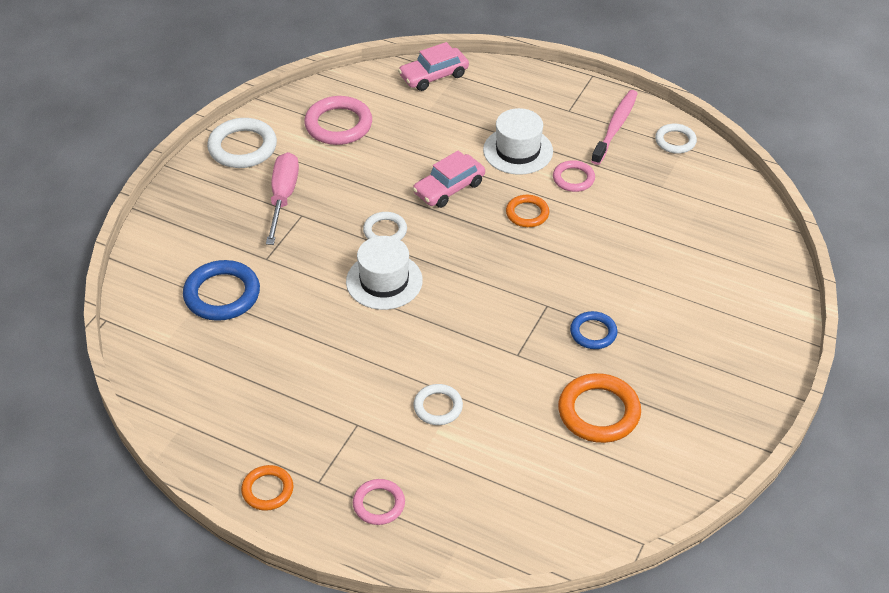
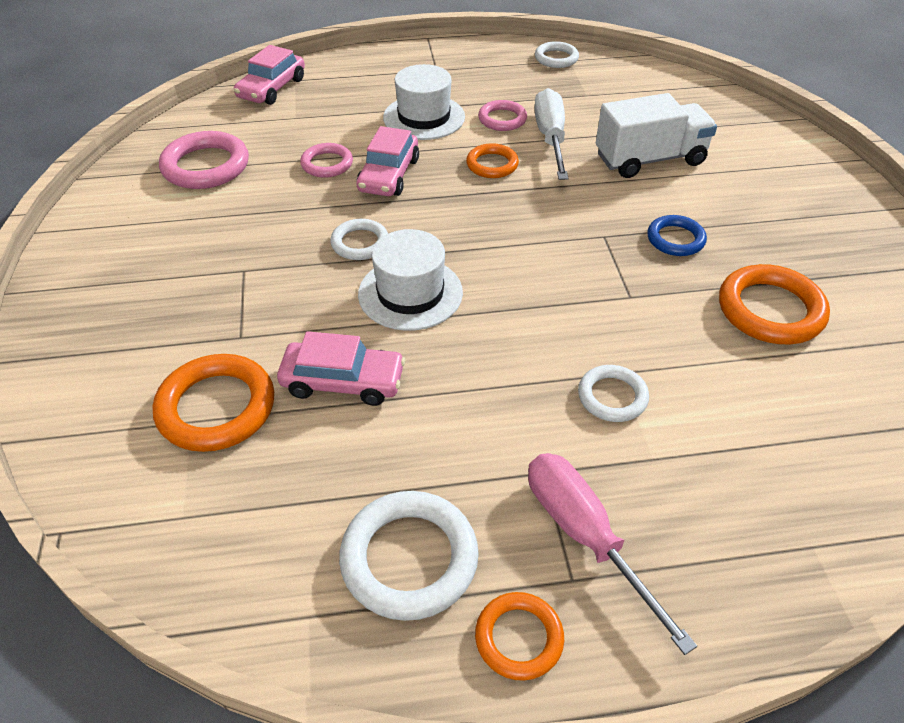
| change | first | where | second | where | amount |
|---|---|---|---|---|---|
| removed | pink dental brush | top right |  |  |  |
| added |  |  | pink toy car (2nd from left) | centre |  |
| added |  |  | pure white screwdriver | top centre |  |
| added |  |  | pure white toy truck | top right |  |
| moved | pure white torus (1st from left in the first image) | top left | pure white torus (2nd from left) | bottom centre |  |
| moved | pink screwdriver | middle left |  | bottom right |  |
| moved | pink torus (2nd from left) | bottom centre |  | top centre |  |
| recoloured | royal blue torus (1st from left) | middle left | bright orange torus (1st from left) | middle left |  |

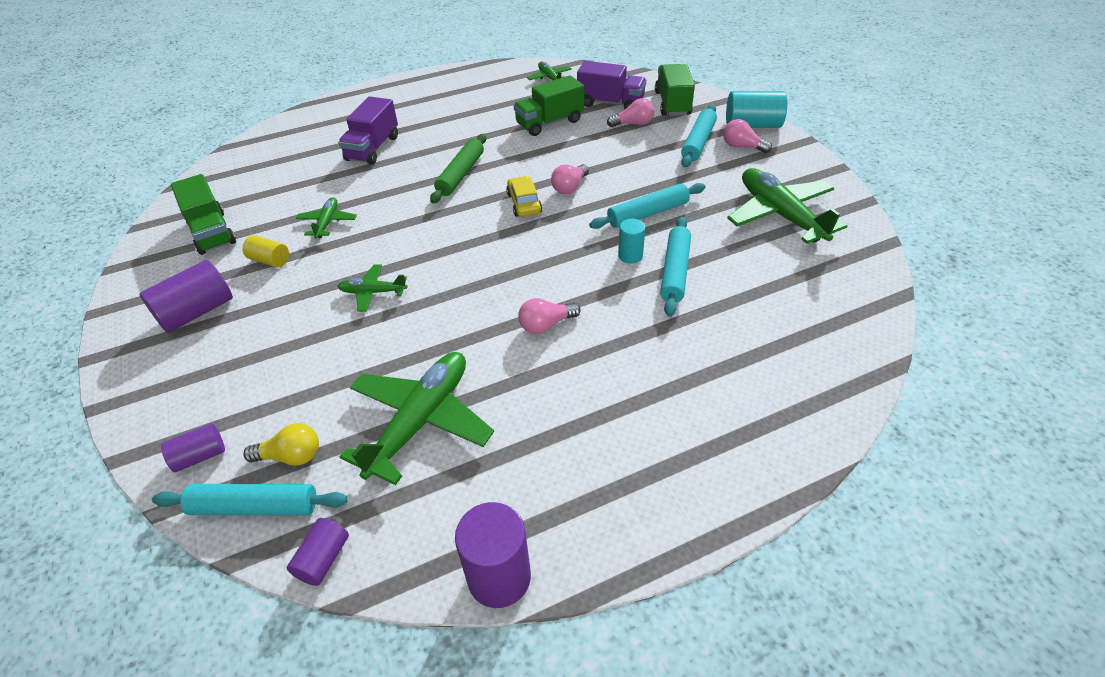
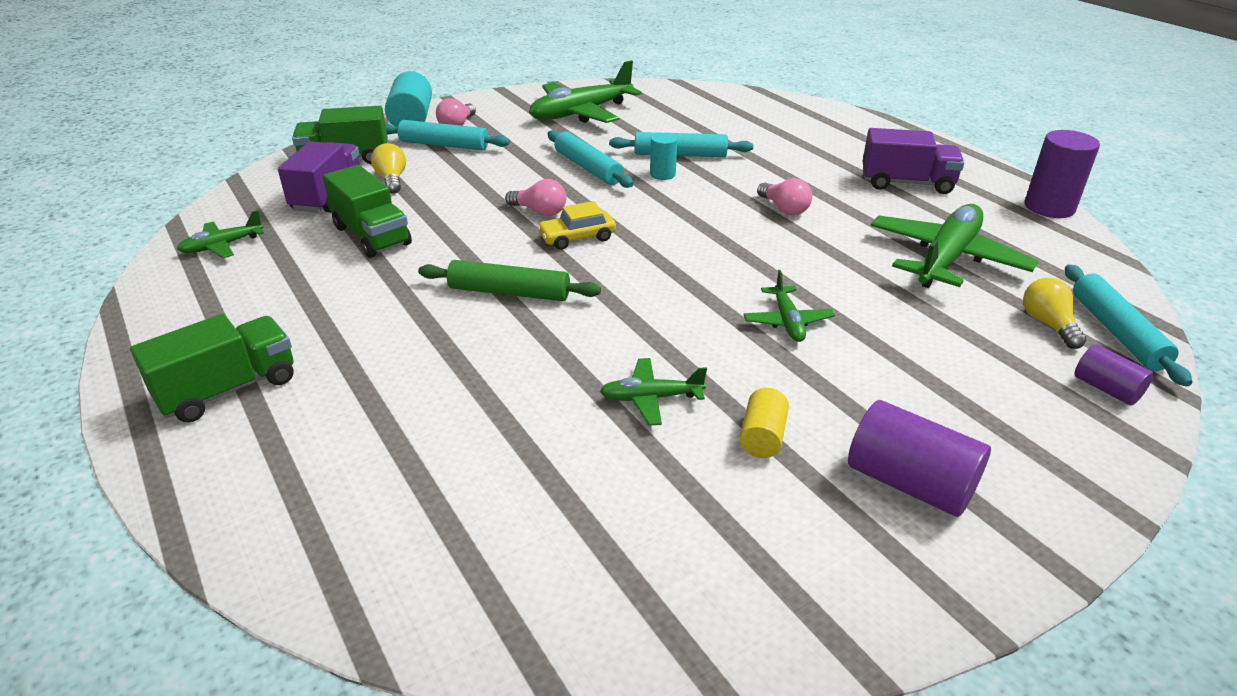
| change | first | where | second | where | amount |
|---|---|---|---|---|---|
| removed | royal purple solid cylinder (3rd from left) | bottom left |  |  |  |
| moved | leaf-green toy truck (1st from left) | top left |  | middle left |  |
| moved | royal purple toy truck (1st from left in the first image) | top left | royal purple toy truck (2nd from left) | top right |  |
| recoloured | pink lightbulb (3rd from left) | top centre | golden lightbulb (1st from left) | top left |  |
| turned | leaf-green plane (3rd from left in the first image) | centre | leaf-green plane (5th from left) | middle right | 105 degrees clockwise |

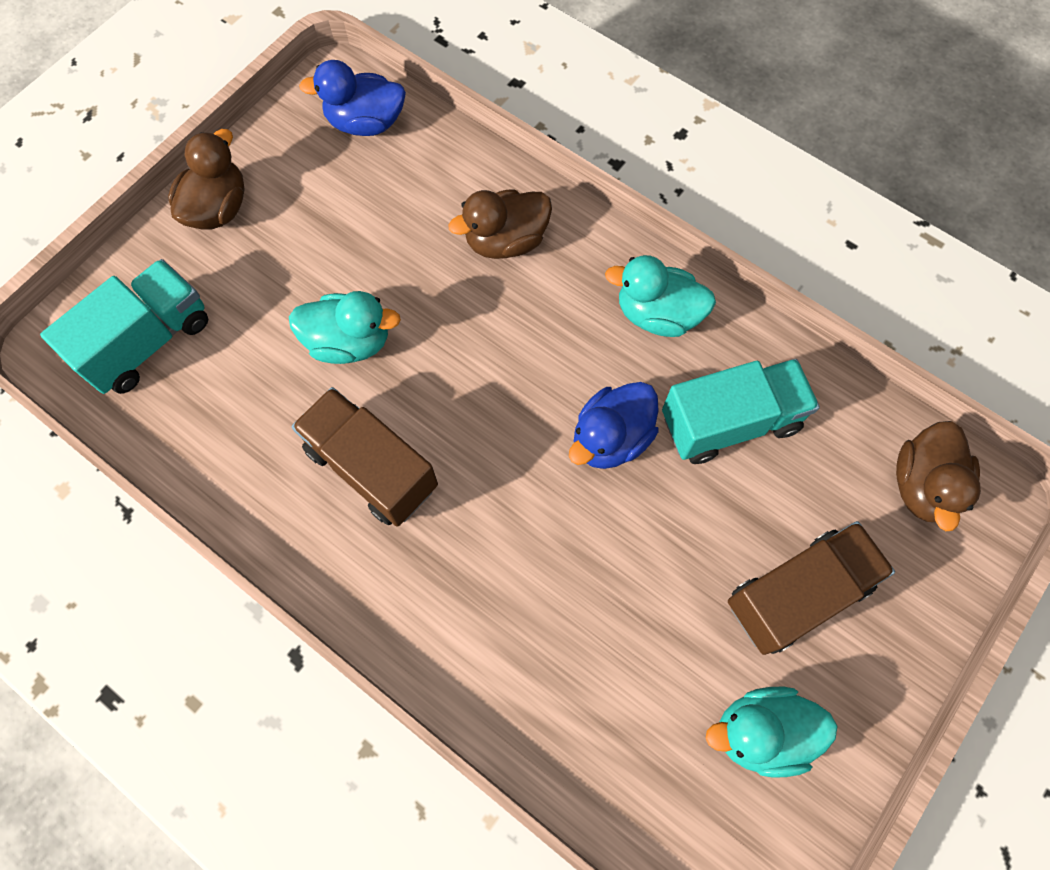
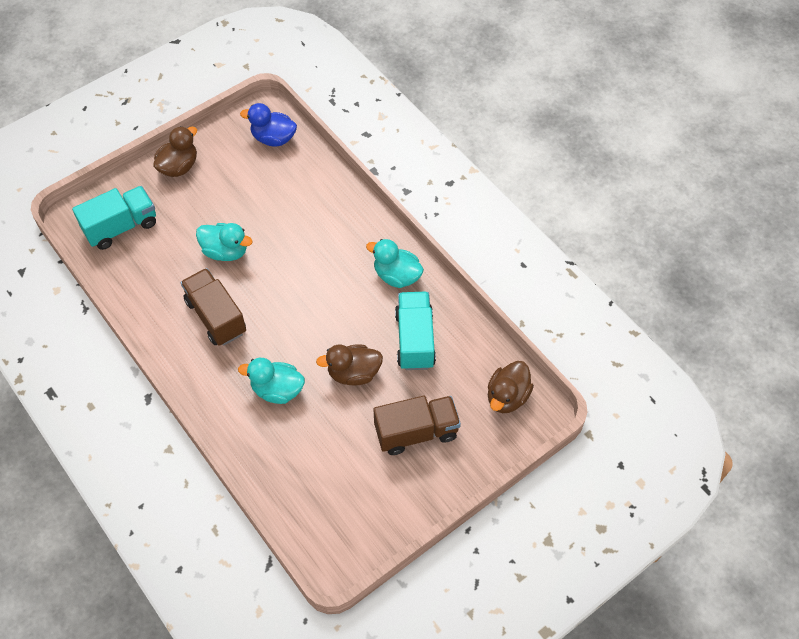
| change | first | where | second | where | amount |
|---|---|---|---|---|---|
| removed | royal blue duck (2nd from left) | centre |  |  |  |
| moved | brown duck (2nd from left) | top centre |  | centre |  |
| moved | aqua duck (3rd from left in the first image) | bottom right | aqua duck (2nd from left) | centre |  |
| turned | aqua toy truck (2nd from left) | middle right |  | centre | 90 degrees counterclockwise |

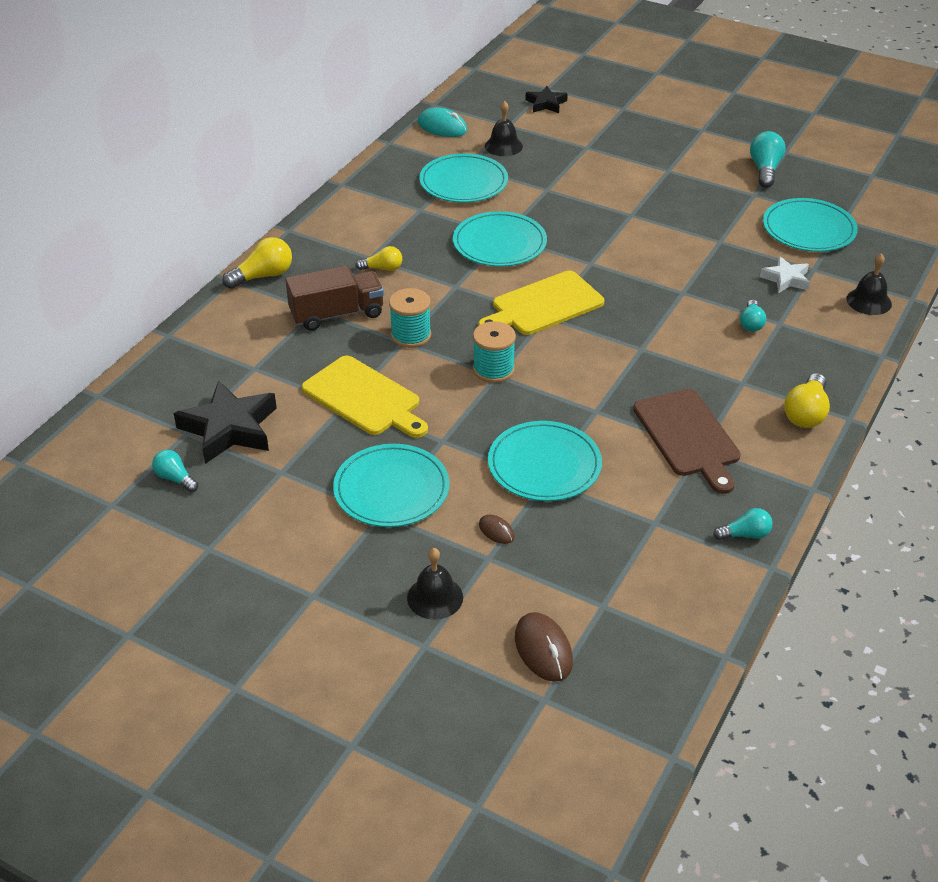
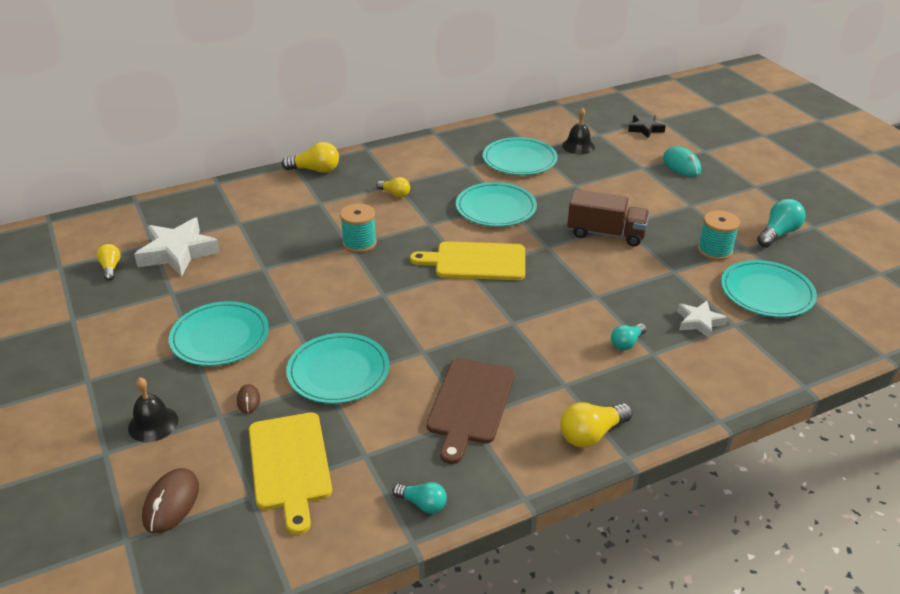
| change | first | where | second | where | amount |
|---|---|---|---|---|---|
| removed | black school bell (3rd from left) | top right |  |  |  |
| moved | brown toy truck | centre |  | middle right |  |
| moved | golden cutting board (1st from left) | centre |  | bottom left |  |
| moved | aqua PC mouse | top centre |  | top right |  |
| moved | aqua bobbin (2nd from left) | centre |  | middle right |  |
| recoloured | aqua lightbulb (1st from left) | middle left | golden lightbulb (1st from left) | middle left |  |
| recoloured | black star shape (1st from left) | middle left | pure white star shape (1st from left) | middle left |  |

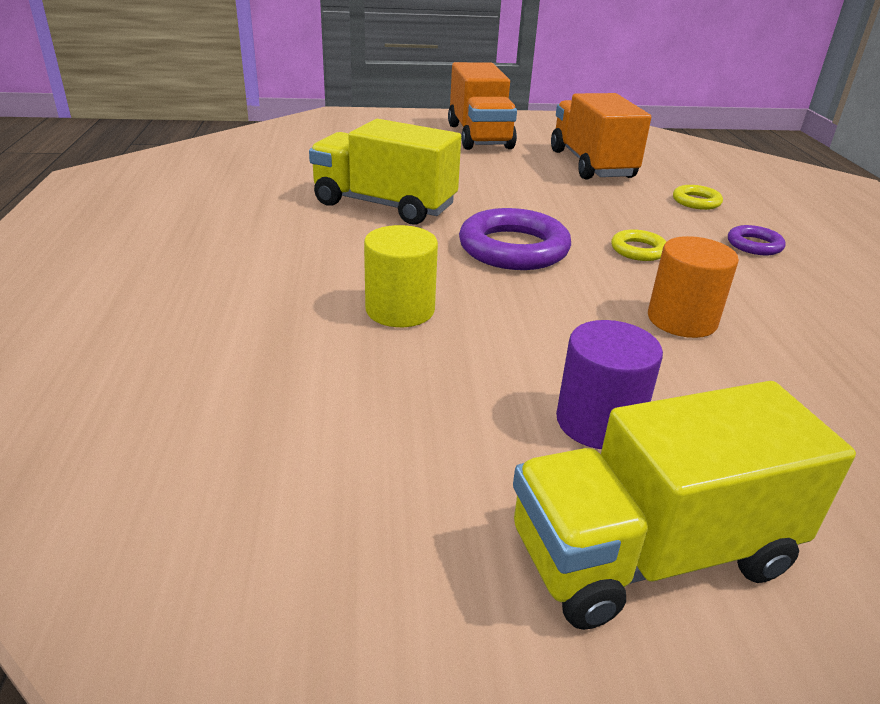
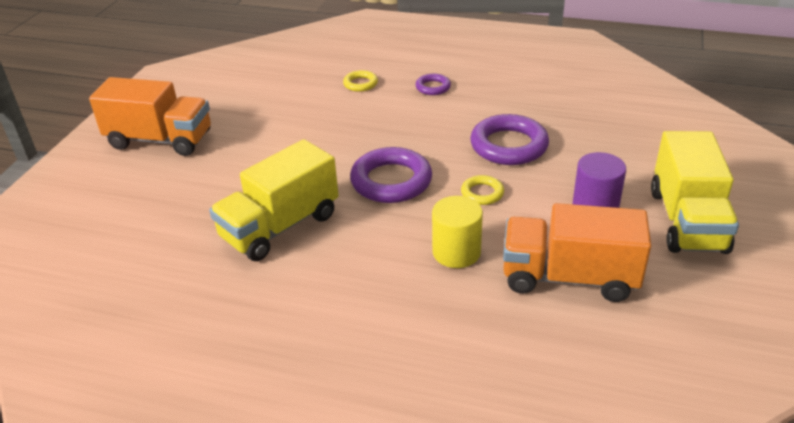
| change | first | where | second | where | amount |
|---|---|---|---|---|---|
| moved | bright orange toy truck (2nd from left) | top right |  | middle right |  |
| moved | golden torus (1st from left in the first image) | middle right | golden torus (2nd from left) | centre |  |
| replaced | bright orange solid cylinder | middle right | royal purple torus (3rd from left) | top centre |  |

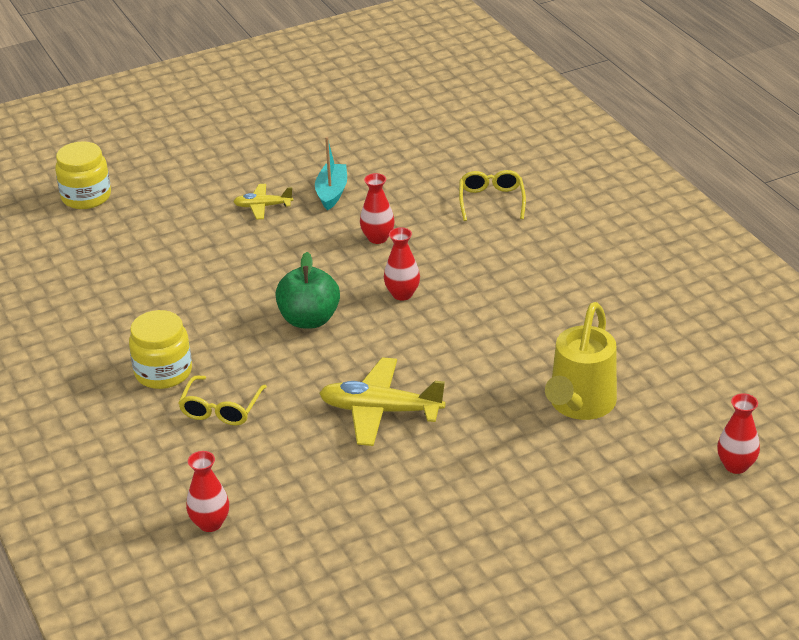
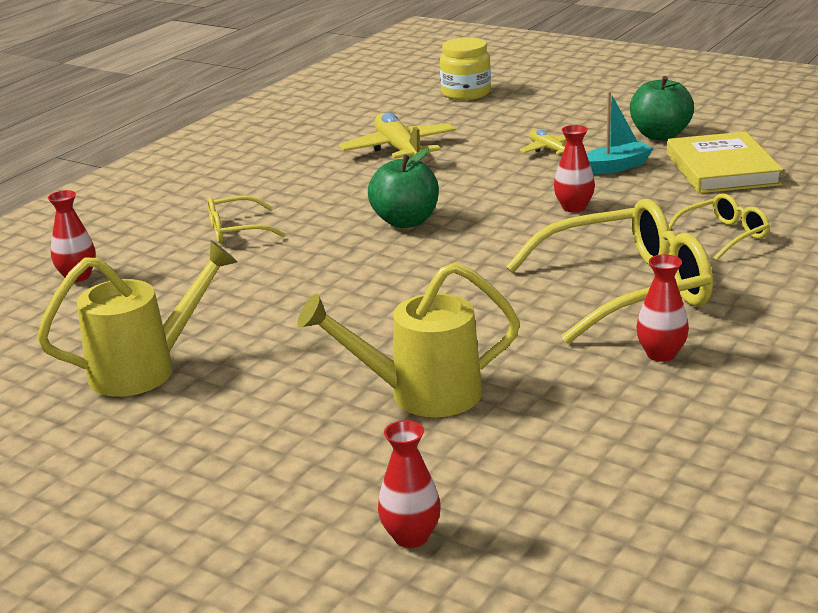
| change | first | where | second | where | amount |
|---|---|---|---|---|---|
| removed | golden jam jar (2nd from left) | middle left |  |  |  |
| added |  |  | golden watering pot (1st from left) | middle left |  |
| added |  |  | golden eyeglasses (2nd from left) | middle right |  |
| added |  |  | leaf-green toy apple (2nd from left) | top right |  |
| added |  |  | golden hardcover | top right |  |
| moved | golden plane (2nd from left in the first image) | centre | golden plane (1st from left) | top centre |  |
| moved | scarlet tall vase (3rd from left in the first image) | centre | scarlet tall vase (4th from left) | middle right |  |

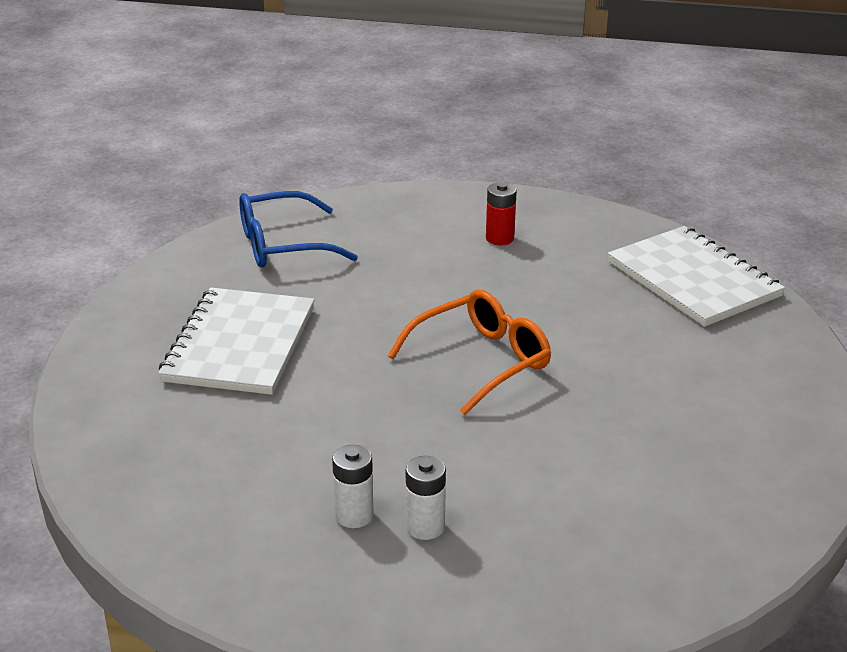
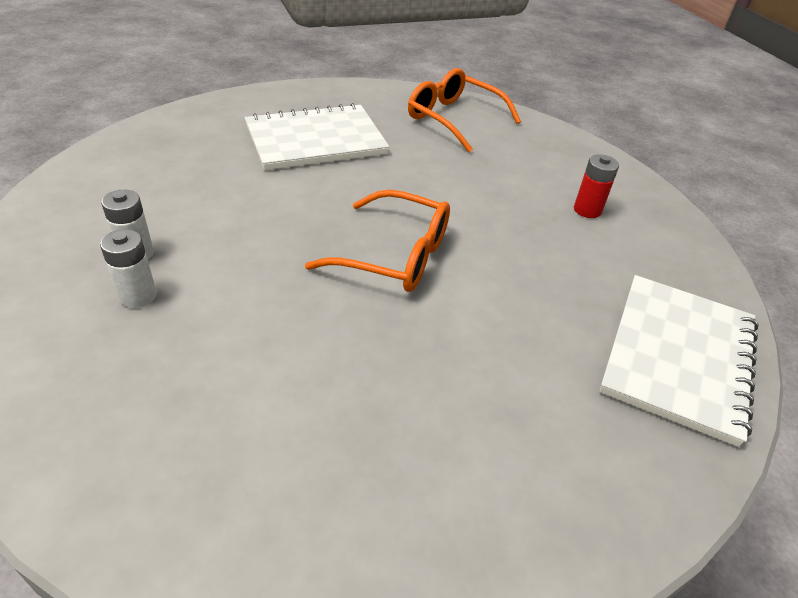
| change | first | where | second | where | amount |
|---|---|---|---|---|---|
| recoloured | royal blue eyeglasses | centre | bright orange eyeglasses (2nd from left) | top centre |  |

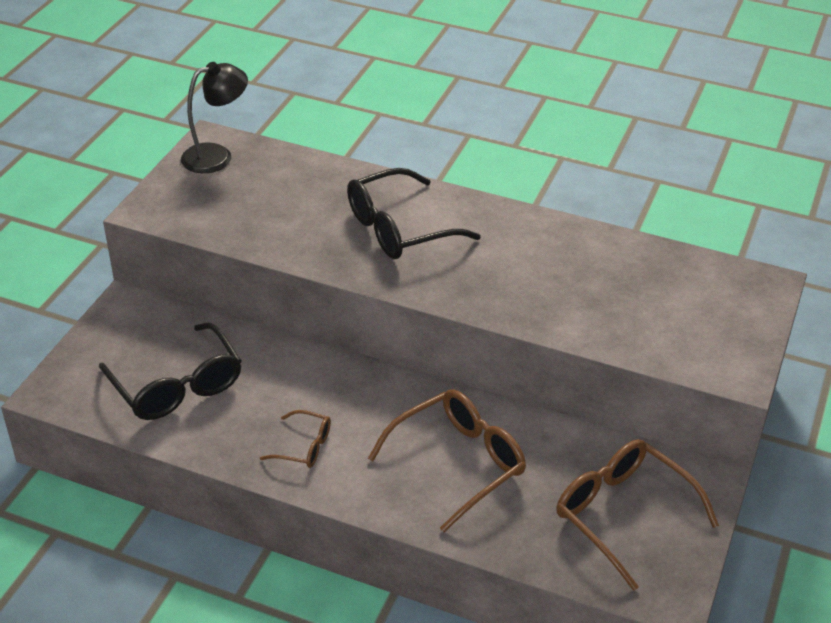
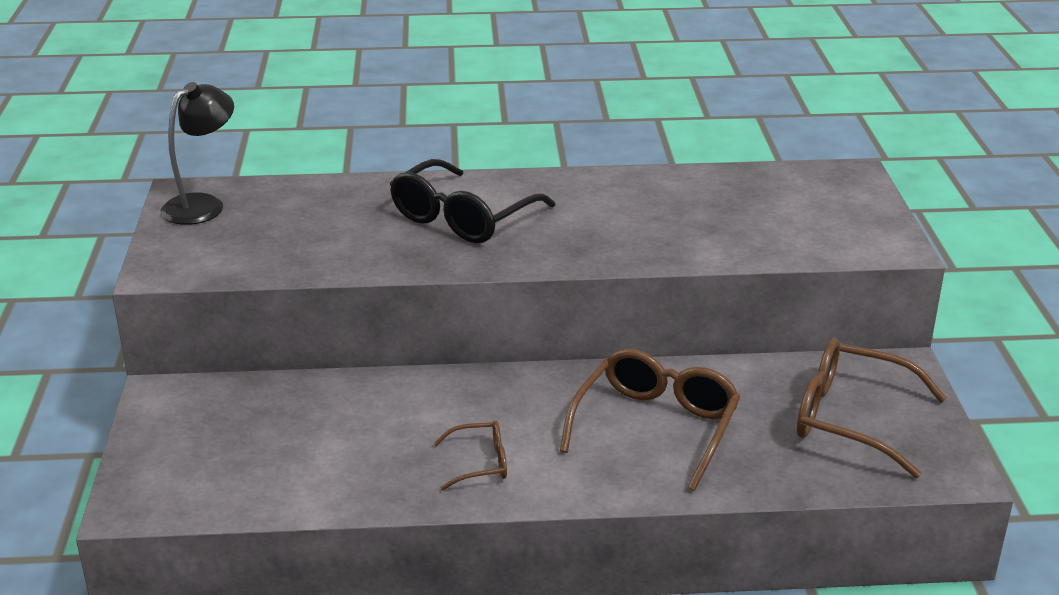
| change | first | where | second | where | amount |
|---|---|---|---|---|---|
| removed | black eyeglasses (1st from left) | middle left |  |  |  |

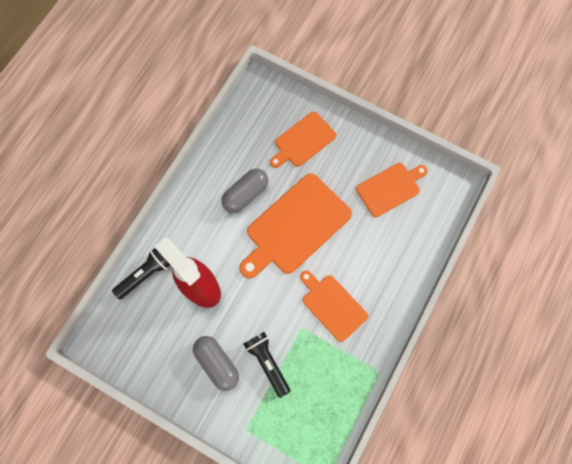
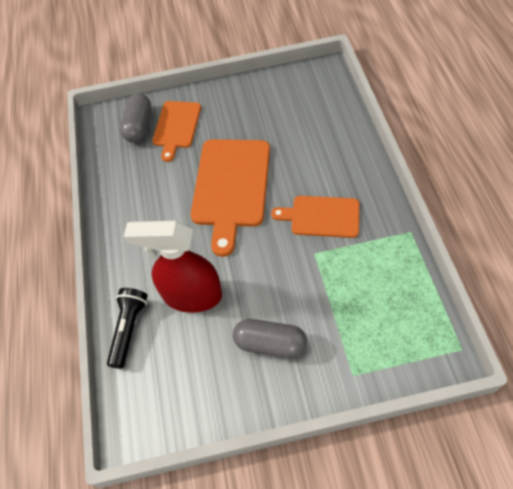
| change | first | where | second | where | amount |
|---|---|---|---|---|---|
| removed | black pocket torch (2nd from left) | bottom centre |  |  |  |
| removed | bright orange cutting board (4th from left) | middle right |  |  |  |
| moved | gray pill (2nd from left in the first image) | centre | gray pill (1st from left) | top left |  |

